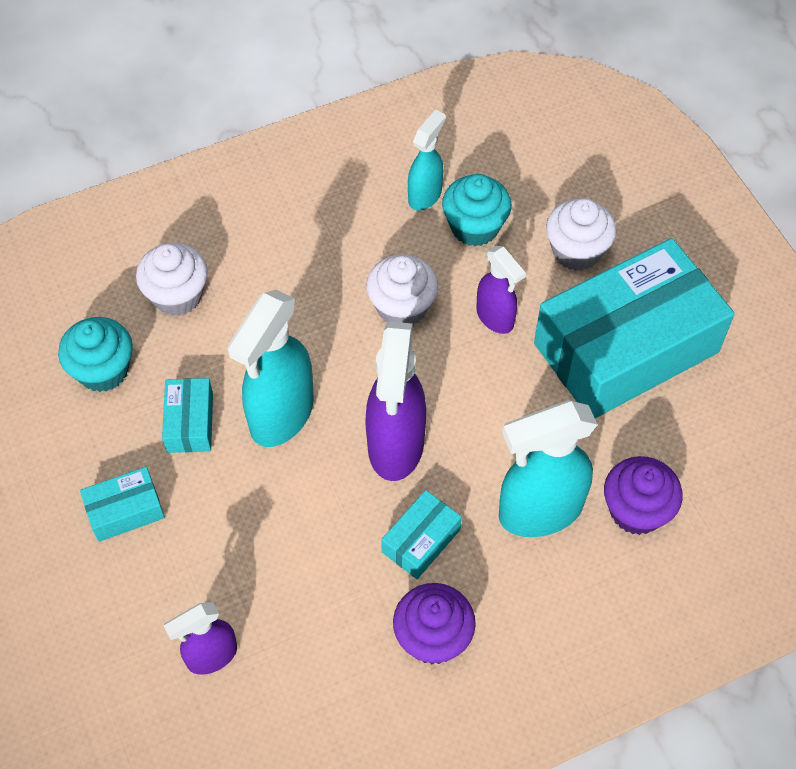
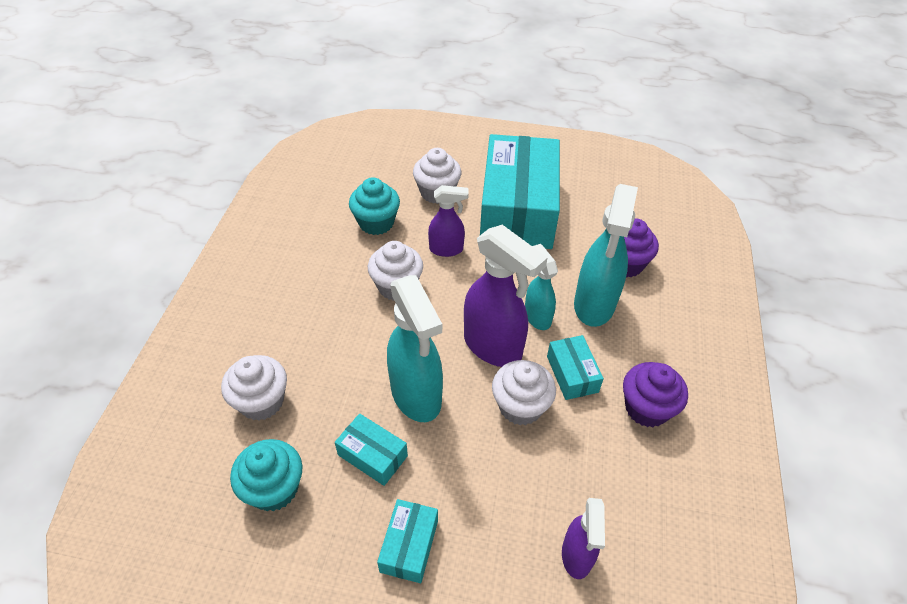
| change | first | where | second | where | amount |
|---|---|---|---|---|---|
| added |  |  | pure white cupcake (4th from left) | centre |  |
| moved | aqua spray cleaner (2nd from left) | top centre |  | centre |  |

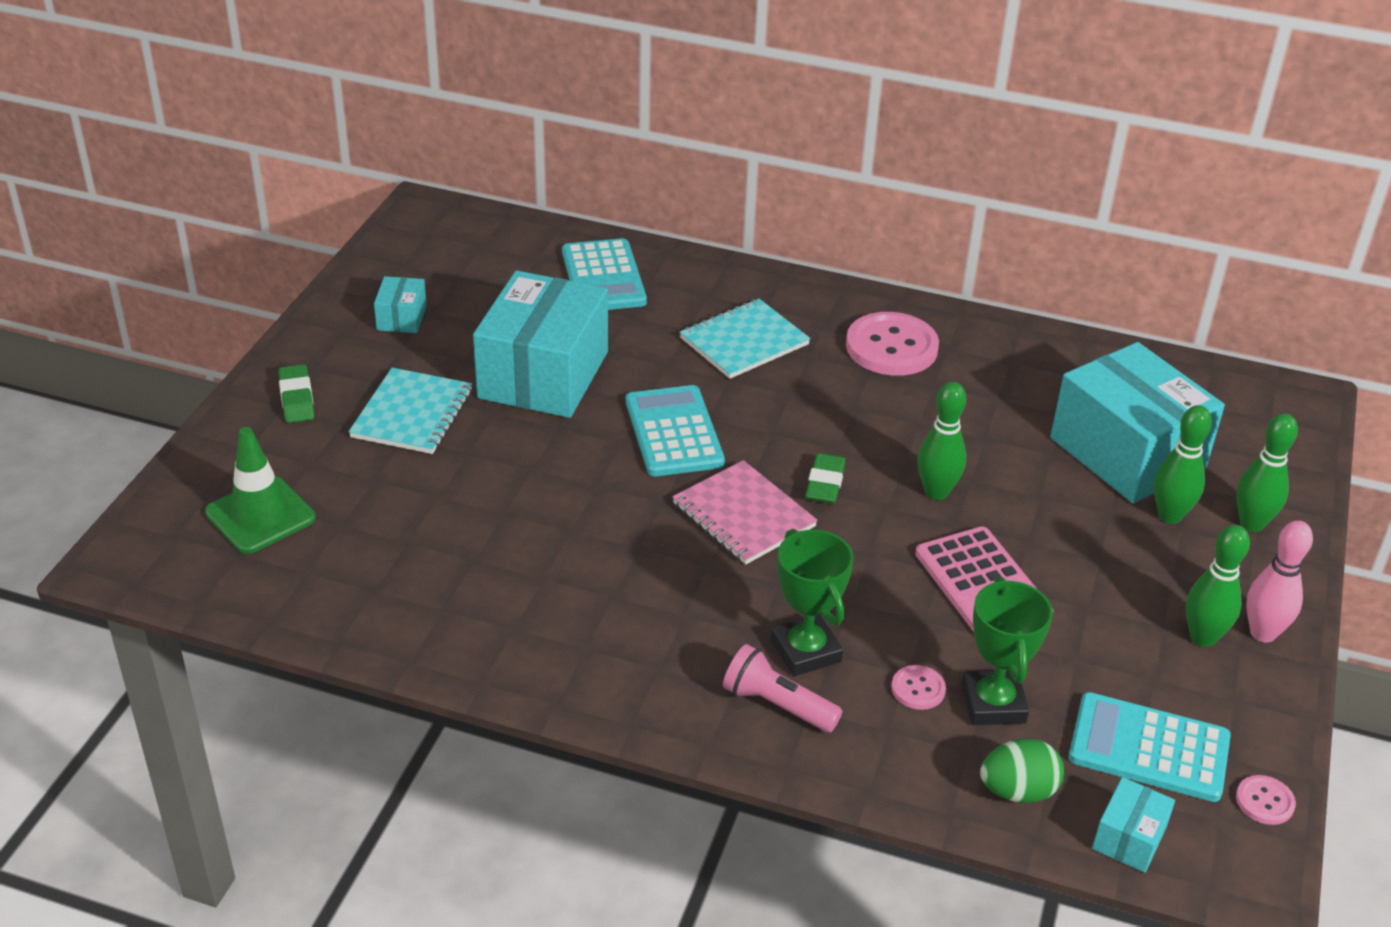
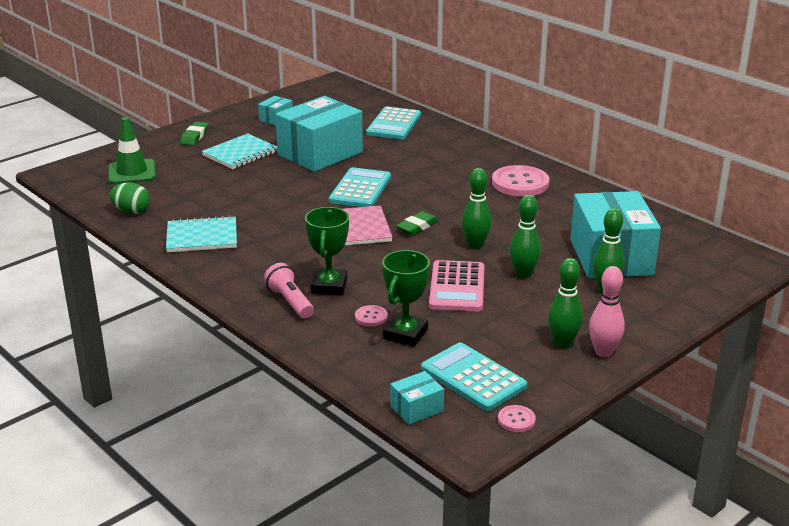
| change | first | where | second | where | amount |
|---|---|---|---|---|---|
| moved | aqua exercise book (2nd from left in the first image) | centre | aqua exercise book (1st from left) | middle left |  |
| moved | leaf-green toy egg | bottom right |  | middle left |  |
| moved | leaf-green skittle (4th from left in the first image) | middle right | leaf-green skittle (2nd from left) | centre |  |

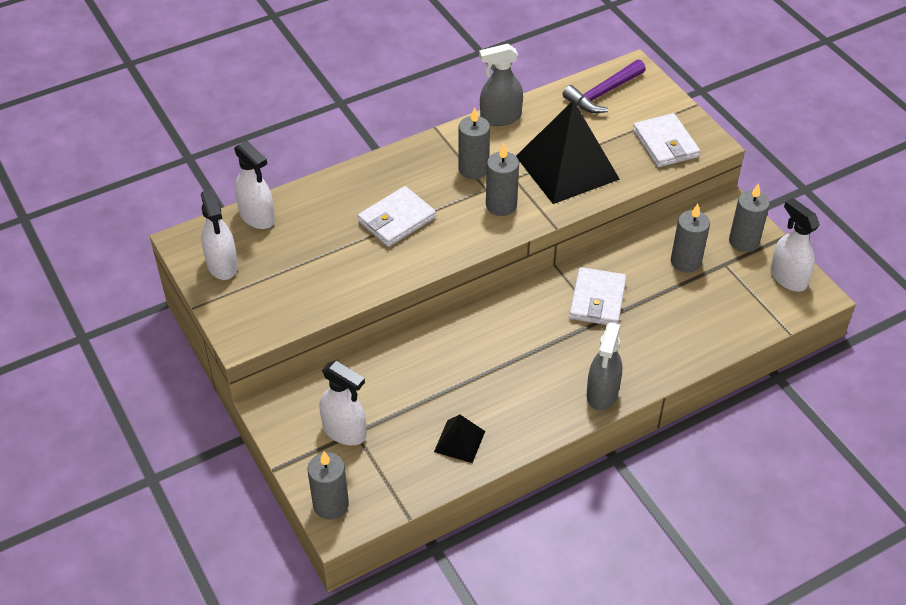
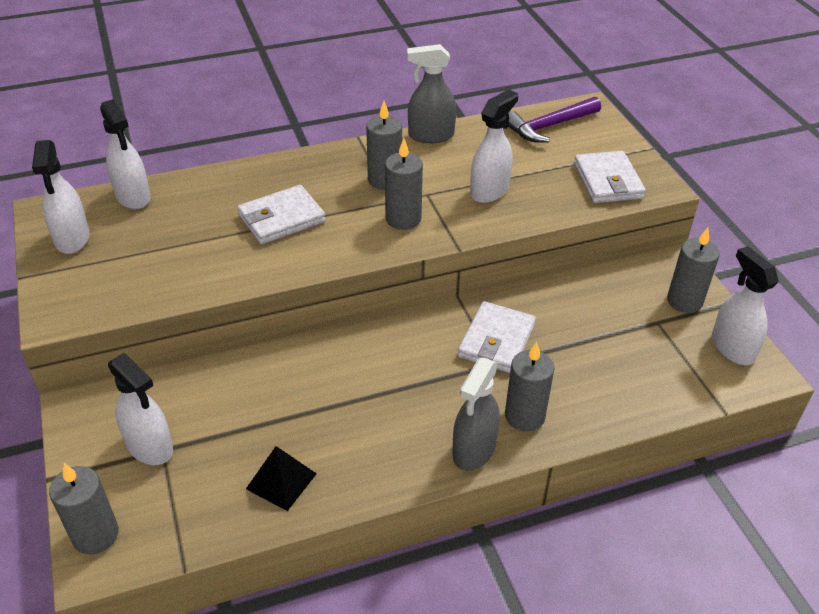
| change | first | where | second | where | amount |
|---|---|---|---|---|---|
| moved | gray candle (4th from left) | middle right |  | centre |  |
| replaced | black pyramid (2nd from left) | top centre | pure white spray cleaner (4th from left) | top centre |  |

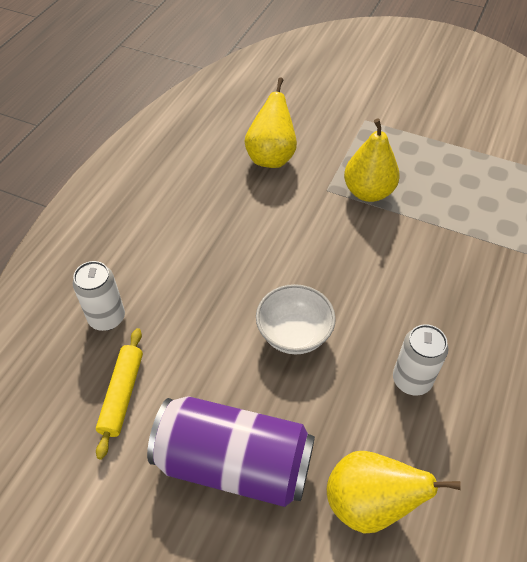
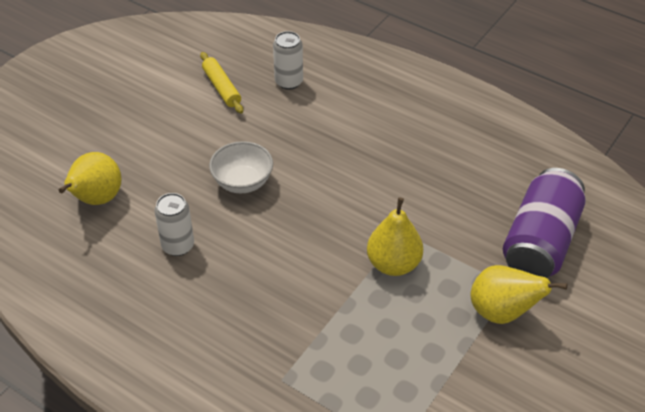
| change | first | where | second | where | amount |
|---|---|---|---|---|---|
| moved | royal purple can | bottom centre |  | middle right |  |
| moved | golden toy pear (1st from left in the first image) | top centre | golden toy pear (3rd from left) | bottom right |  |
| turned | golden rolling pin | bottom left |  | top centre | 45 degrees clockwise |

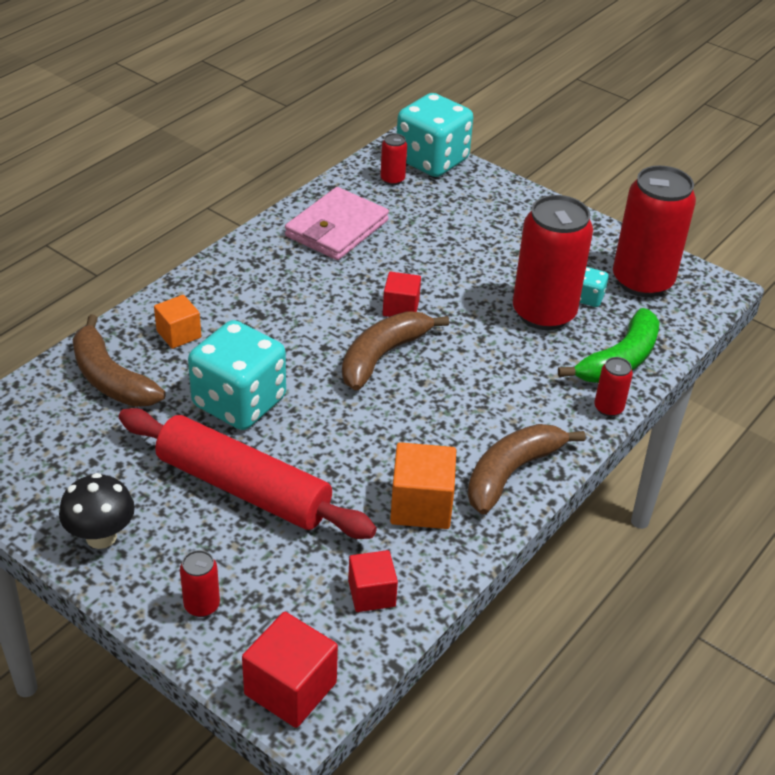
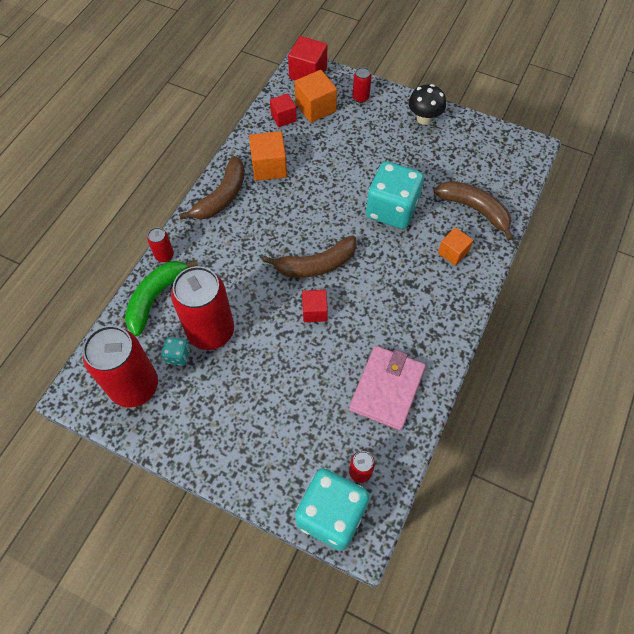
| change | first | where | second | where | amount |
|---|---|---|---|---|---|
| removed | scarlet rolling pin | middle left |  |  |  |
| added |  |  | bright orange block (2nd from left) | top centre |  |
| turned | brown banana fruit (2nd from left) | centre |  | centre | 45 degrees clockwise |

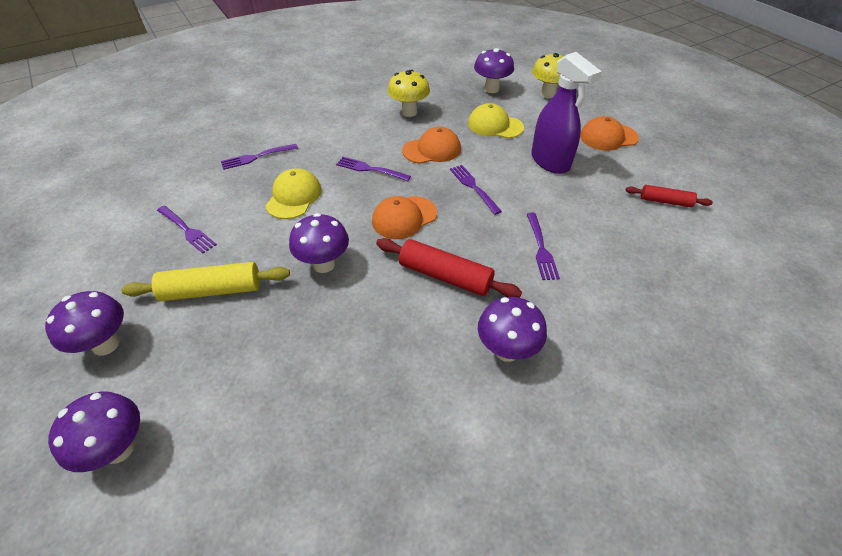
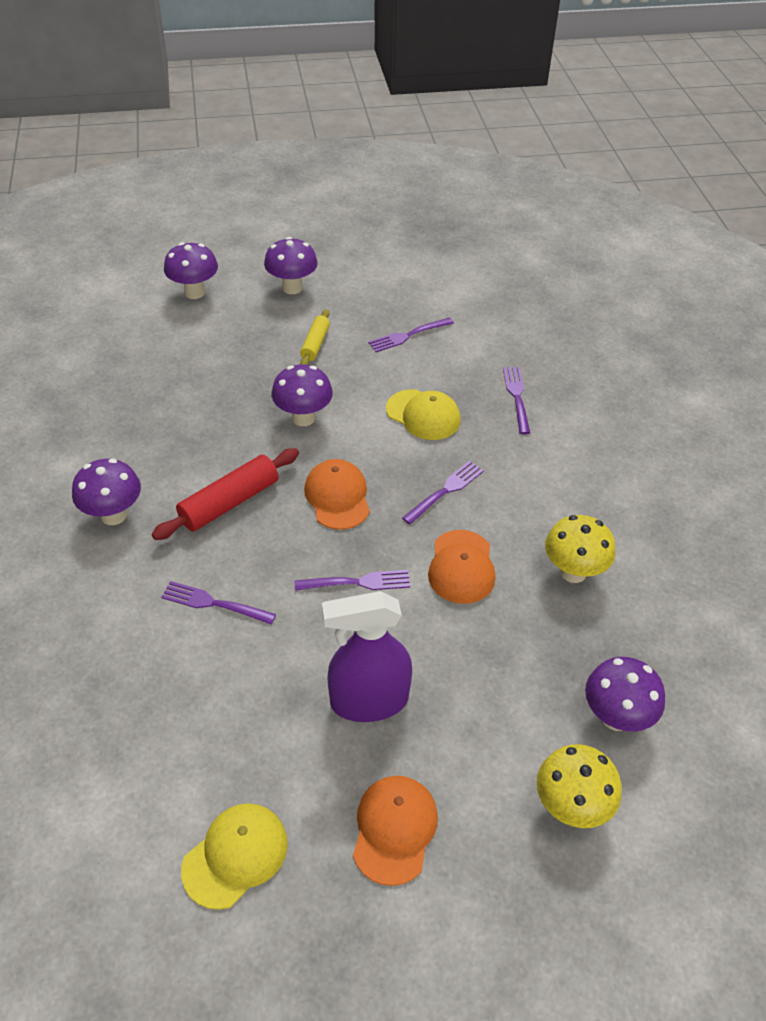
| change | first | where | second | where | amount |
|---|---|---|---|---|---|
| removed | scarlet rolling pin (2nd from left) | middle right |  |  |  |
| moved | golden peaked cap (2nd from left in the first image) | top centre | golden peaked cap (1st from left) | bottom left |  |
| resized | golden rolling pin | middle left |  | top centre | x0.61 |

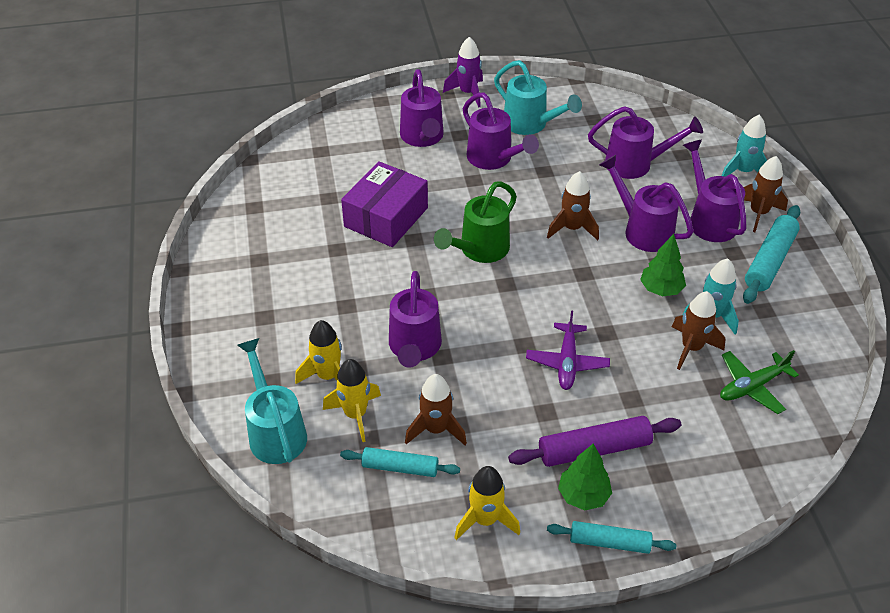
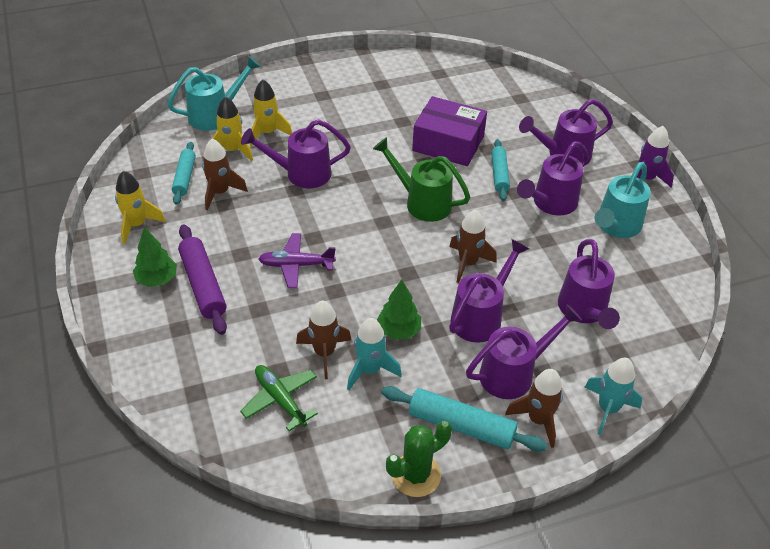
| change | first | where | second | where | amount |
|---|---|---|---|---|---|
| added |  |  | leaf-green cactus | bottom centre |  |
| moved | aqua rolling pin (2nd from left in the first image) | bottom right | aqua rolling pin (3rd from left) | top centre |  |

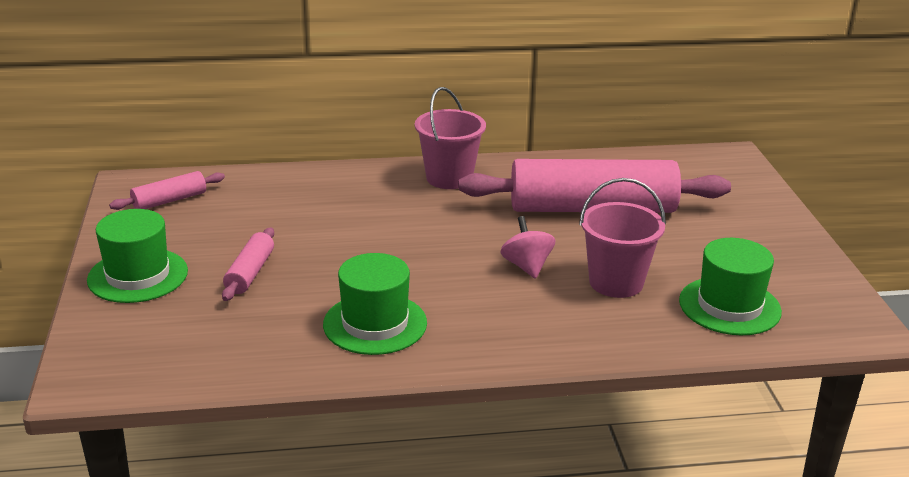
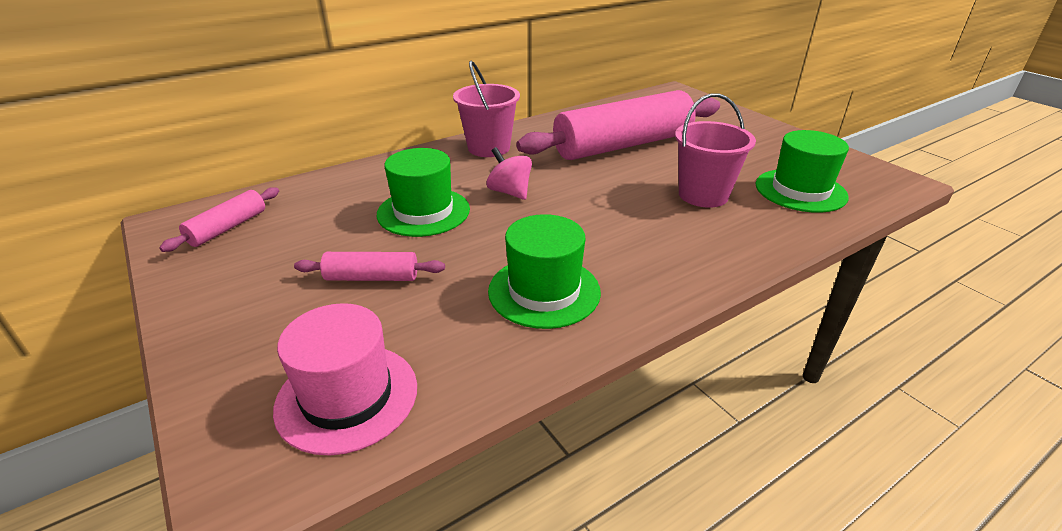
| change | first | where | second | where | amount |
|---|---|---|---|---|---|
| added |  |  | pink tall hat | bottom left |  |
| moved | leaf-green tall hat (1st from left) | middle left |  | centre |  |
| moved | pink whirligig | centre |  | top centre |  |
| turned | pink rolling pin (2nd from left) | middle left |  | centre | 75 degrees counterclockwise |

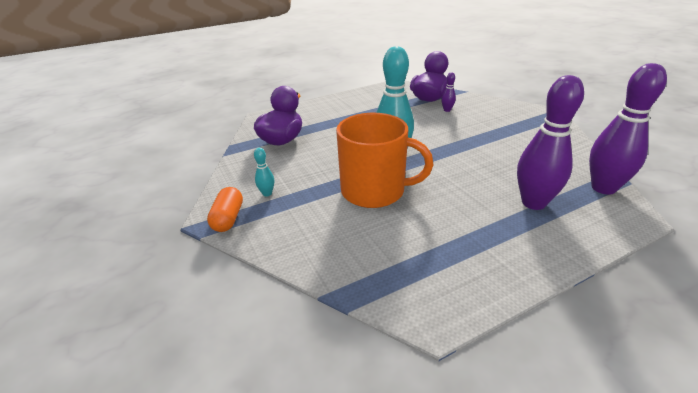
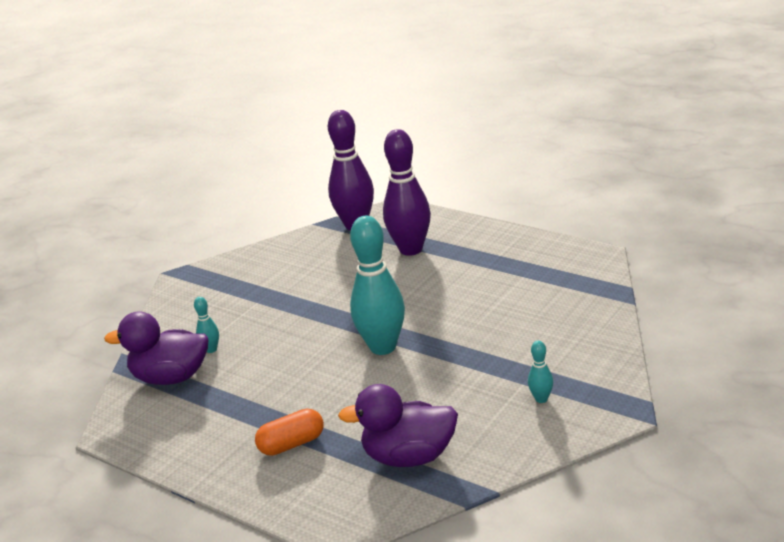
| change | first | where | second | where | amount |
|---|---|---|---|---|---|
| removed | bright orange tea mug | centre |  |  |  |
| moved | bright orange pill | middle left |  | bottom centre |  |
| recoloured | royal purple skittle (1st from left) | top centre | aqua skittle (1st from left) | middle left |  |

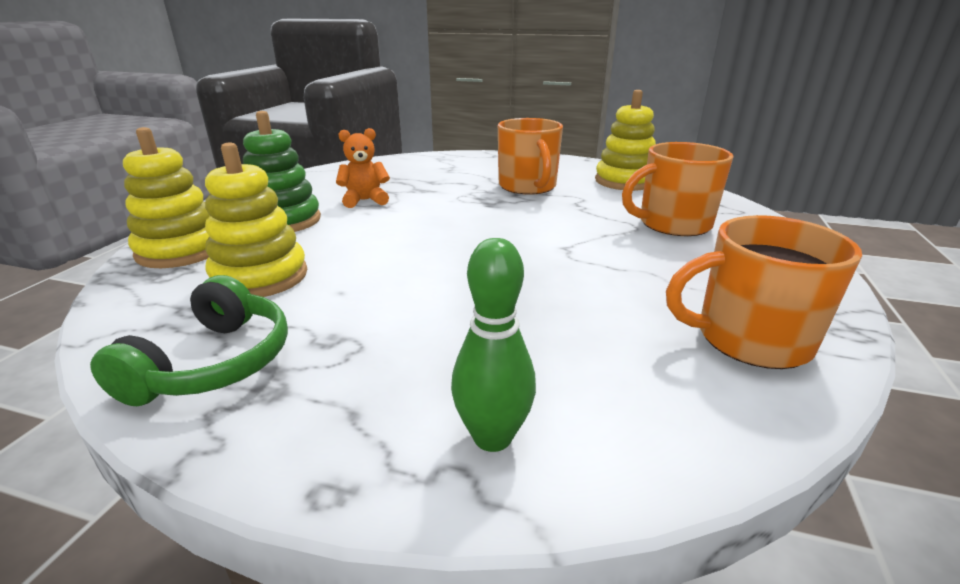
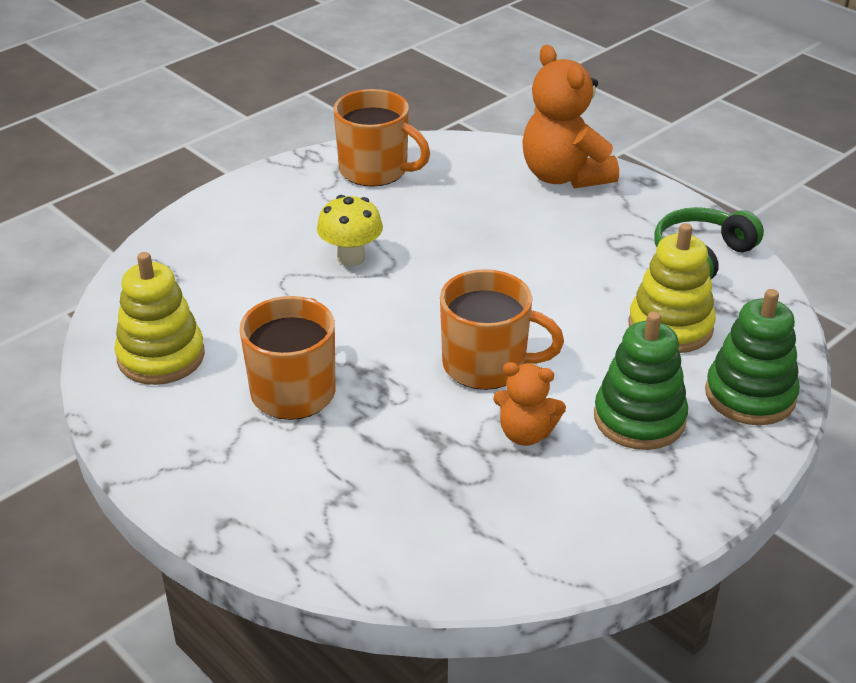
| change | first | where | second | where | amount |
|---|---|---|---|---|---|
| added |  |  | golden toadstool | centre |  |
| moved | bright orange tea mug (2nd from left in the first image) | top right | bright orange tea mug (3rd from left) | centre |  |
| replaced | leaf-green skittle | centre | bright orange teddy bear (2nd from left) | top centre |  |
| recoloured | golden ring stacker (1st from left) | middle left | leaf-green ring stacker (2nd from left) | middle right |  |

